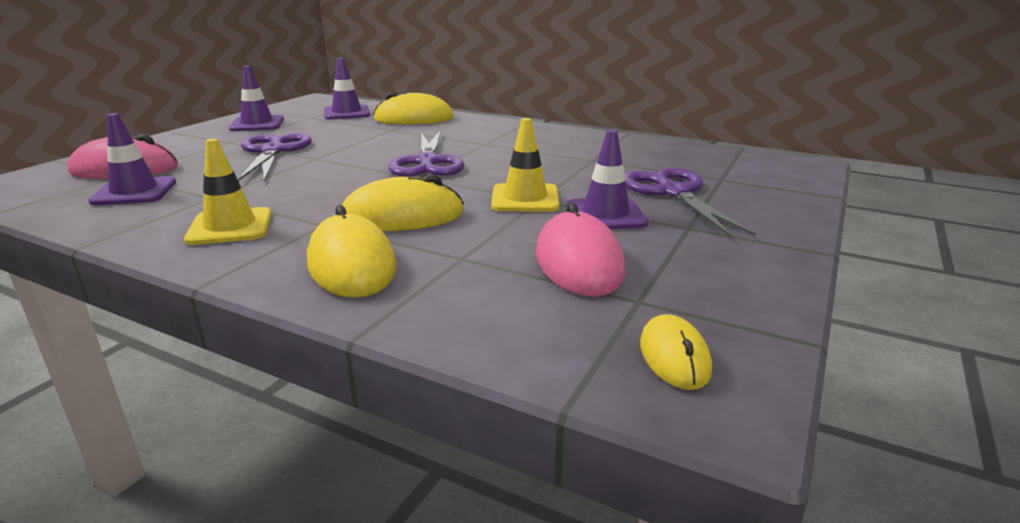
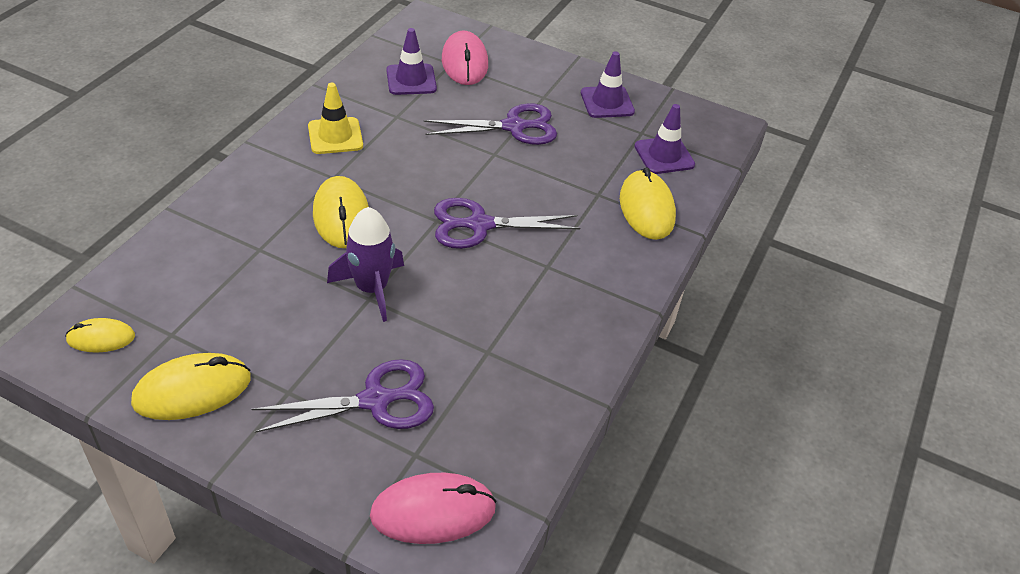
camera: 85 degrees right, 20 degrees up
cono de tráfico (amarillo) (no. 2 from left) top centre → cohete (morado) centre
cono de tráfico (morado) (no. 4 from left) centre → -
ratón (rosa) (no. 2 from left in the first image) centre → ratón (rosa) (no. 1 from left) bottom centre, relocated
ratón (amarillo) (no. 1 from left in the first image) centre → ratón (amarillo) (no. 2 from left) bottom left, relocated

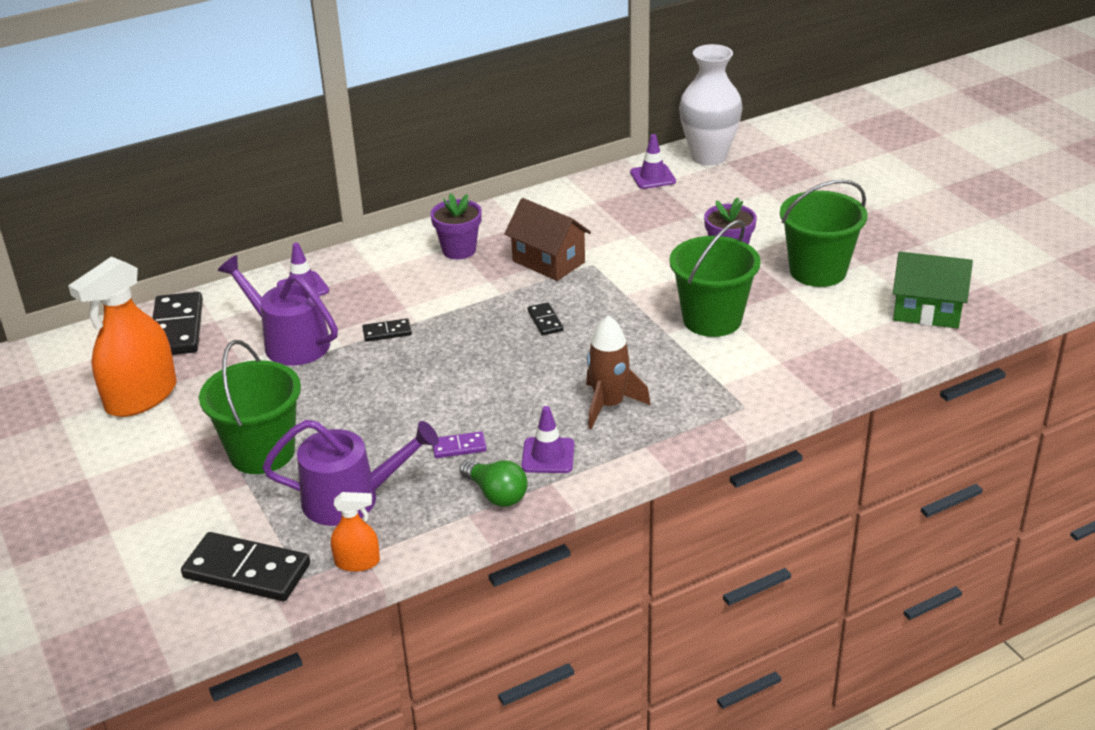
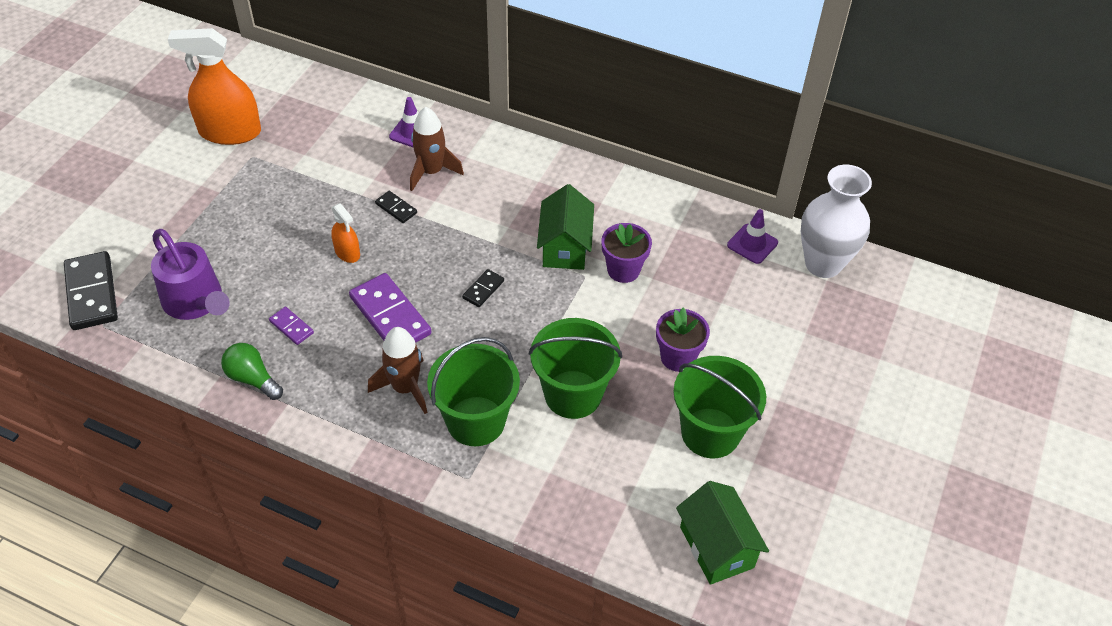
camera: 50 degrees right, 15 degrees up
maceta (morado) (no. 1 from left) top centre → maceta (morado) (no. 1 from left) centre, relocated
casa (marrón) top centre → casa (verde) (no. 1 from left) centre
regadera (morado) (no. 1 from left) middle left → -
ficha de dominó (negro) (no. 1 from left) middle left → -
balde (verde) (no. 1 from left) middle left → balde (verde) (no. 1 from left) centre, relocated
cono de tráfico (morado) (no. 2 from left) centre → -
bombilla (verde) centre → bombilla (verde) middle left, 120 degrees clockwise
pulverizador (naranja) (no. 2 from left) bottom left → pulverizador (naranja) (no. 2 from left) middle left, relocated
- → cohete (marrón) (no. 2 from left) top centre
- → ficha de dominó (morado) (no. 2 from left) centre

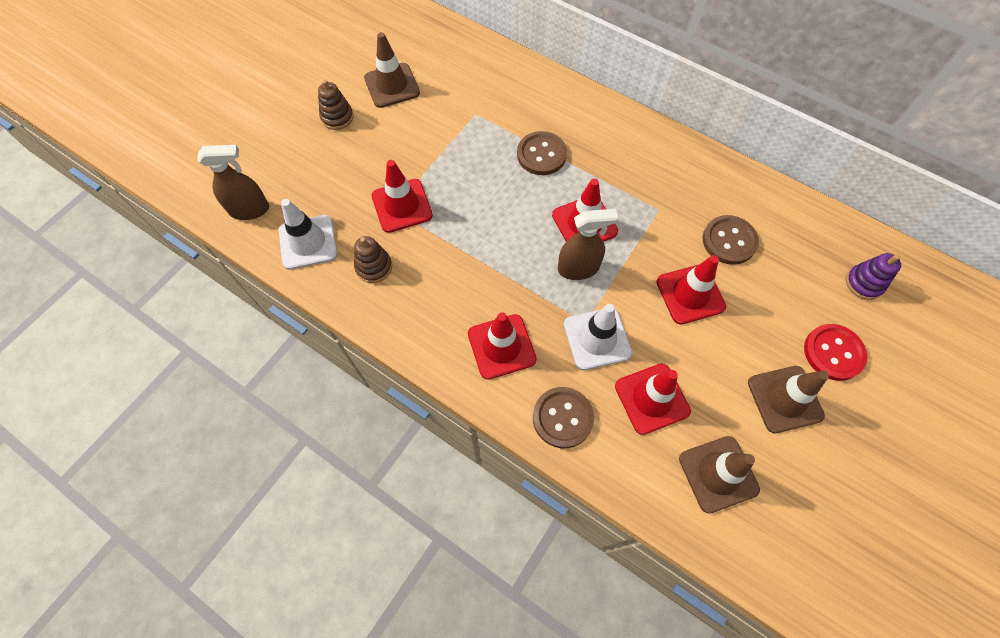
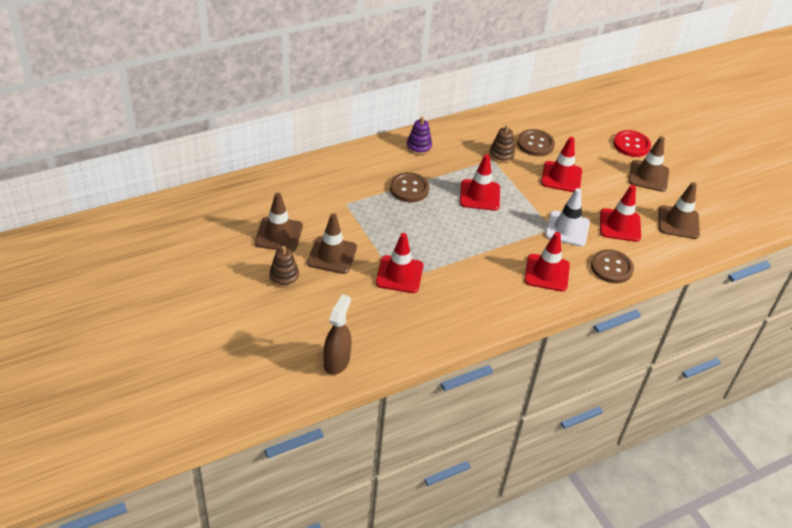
camera: 65 degrees left, 20 degrees down
cono de tráfico (blanco) (no. 1 from left) middle left → -
pulverizador (marrón) (no. 2 from left) centre → -
juguete apilable (marrón) (no. 2 from left) centre → juguete apilable (marrón) (no. 2 from left) top centre, relocated
juguete apilable (morado) middle right → juguete apilable (morado) top centre, relocated
- → cono de tráfico (marrón) (no. 2 from left) centre

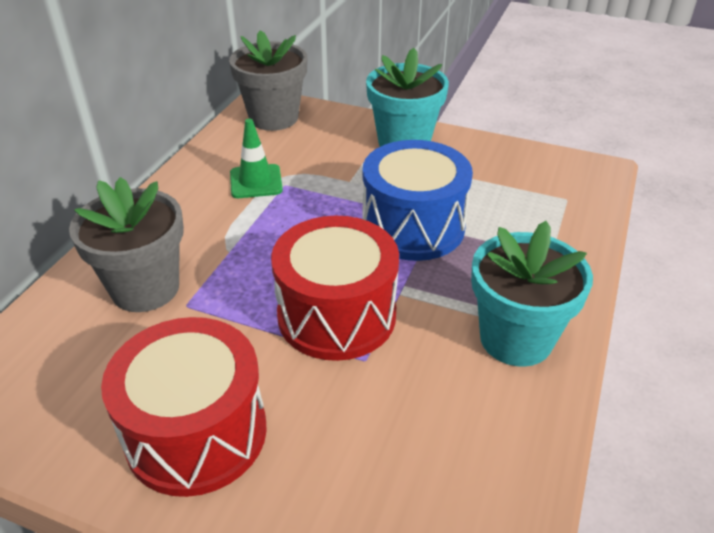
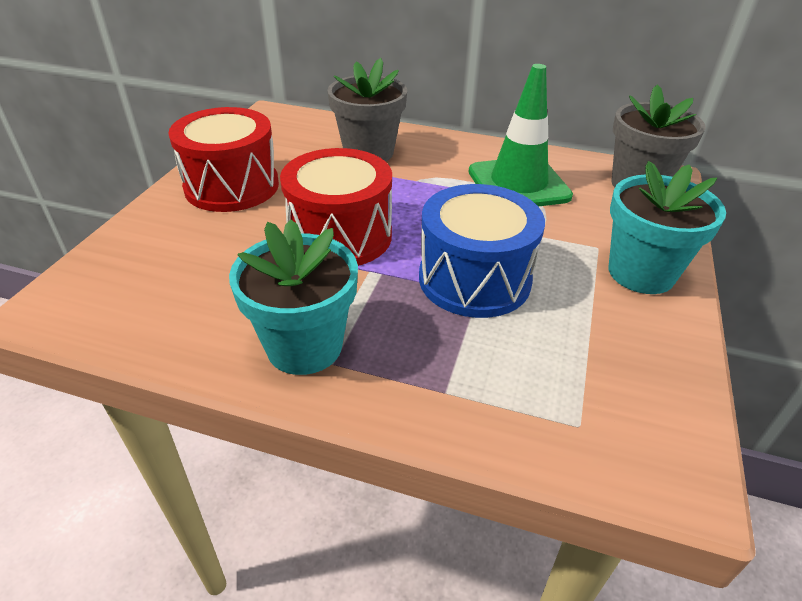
camera: 85 degrees right, 0 degrees up
cono de tráfico (verde) top centre, x1.76

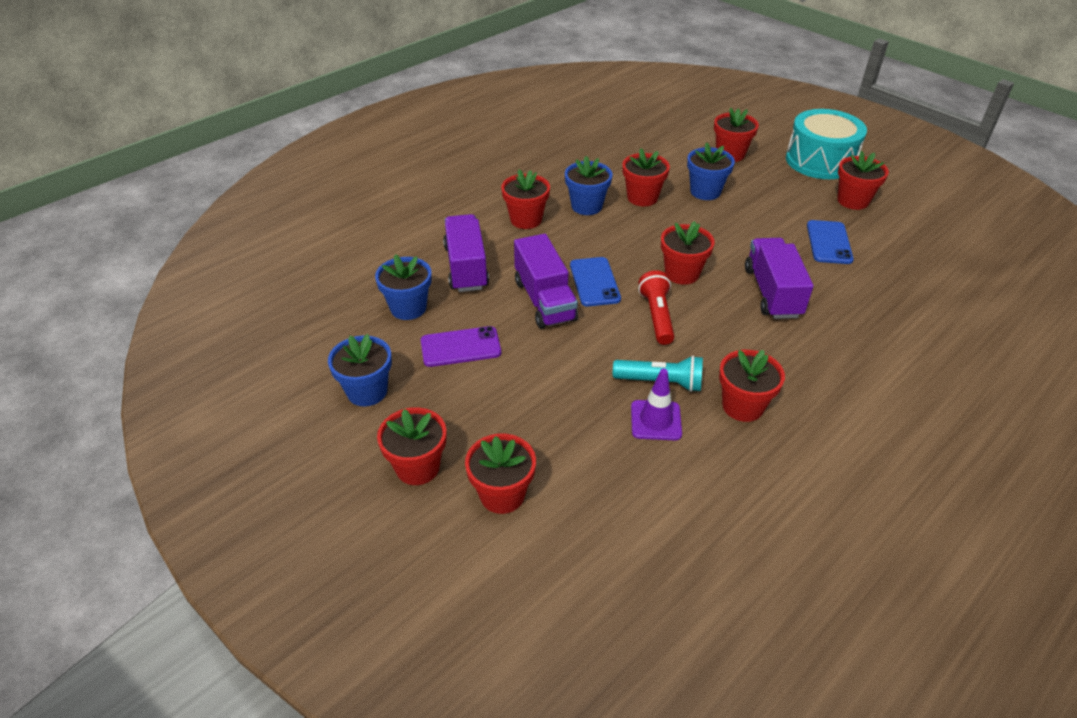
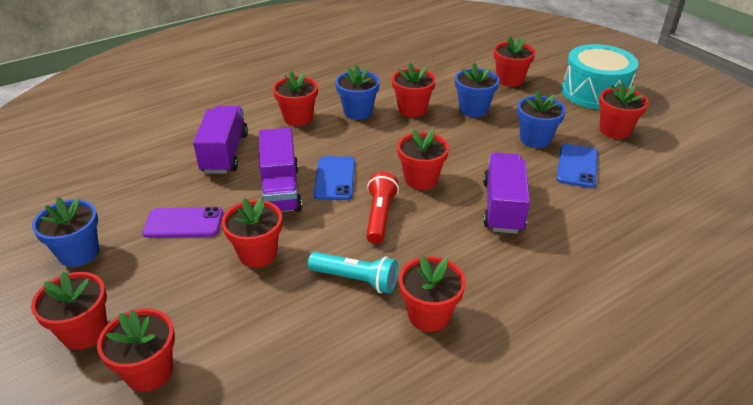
camera: 10 degrees right, 5 degrees down
maceta (azul) (no. 2 from left in the first image) centre → maceta (azul) (no. 4 from left) top right, relocated
cono de tráfico (morado) centre → -
- → maceta (rojo) (no. 3 from left) centre

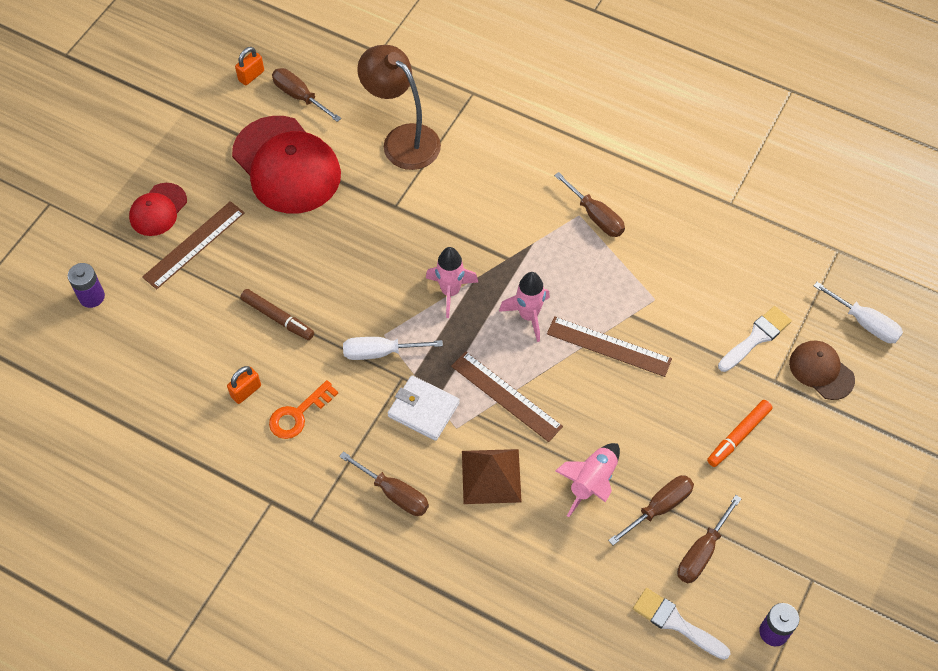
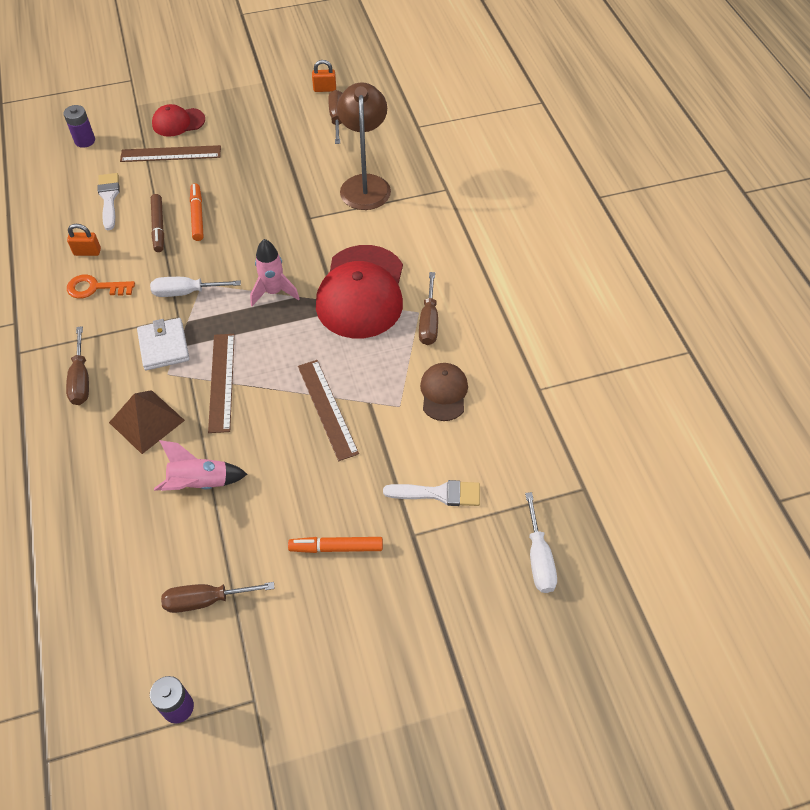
camera: 45 degrees right, 5 degrees down
gorra (rojo) (no. 2 from left) top left → gorra (rojo) (no. 2 from left) centre, relocated
cohete (rosa) (no. 2 from left) centre → -
destornillador (blanco) (no. 1 from left) centre → destornillador (blanco) (no. 1 from left) middle left, 45 degrees counterclockwise
gorra (marrón) middle right → gorra (marrón) centre, relocated
destornillador (marrón) (no. 4 from left) bottom right → -
pincel (blanco) (no. 1 from left) bottom right → pincel (blanco) (no. 1 from left) top left, relocated
- → rotulador (naranja) (no. 1 from left) top left

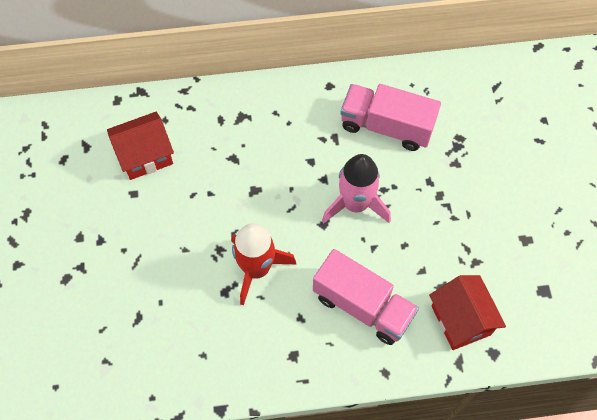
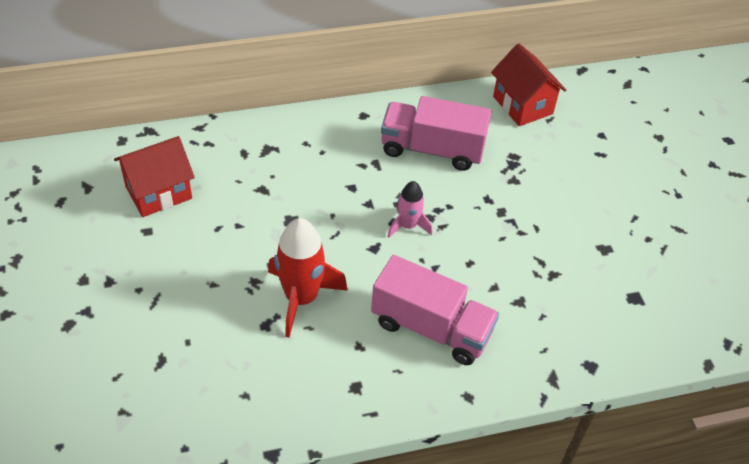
camera: 10 degrees left, 15 degrees down
cohete (rosa) centre, x0.57
casa (rojo) (no. 2 from left) bottom right → casa (rojo) (no. 2 from left) top right, relocated

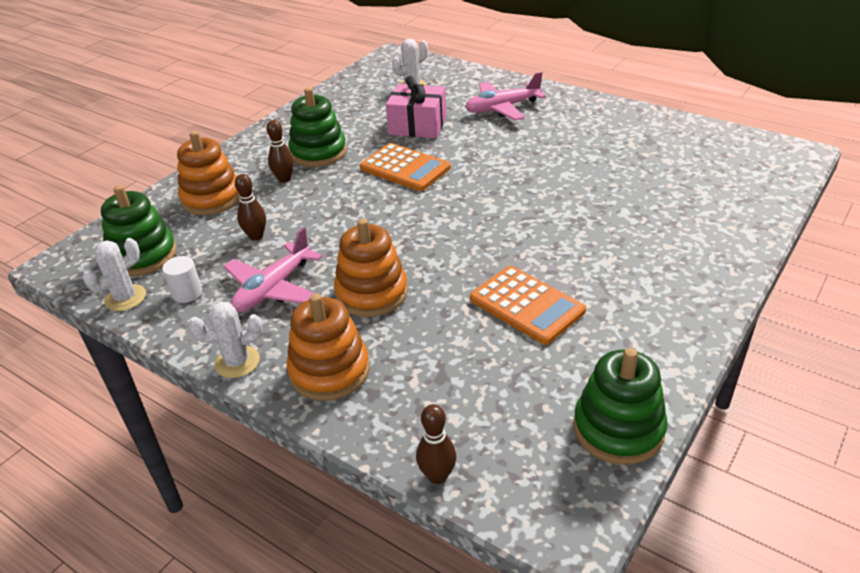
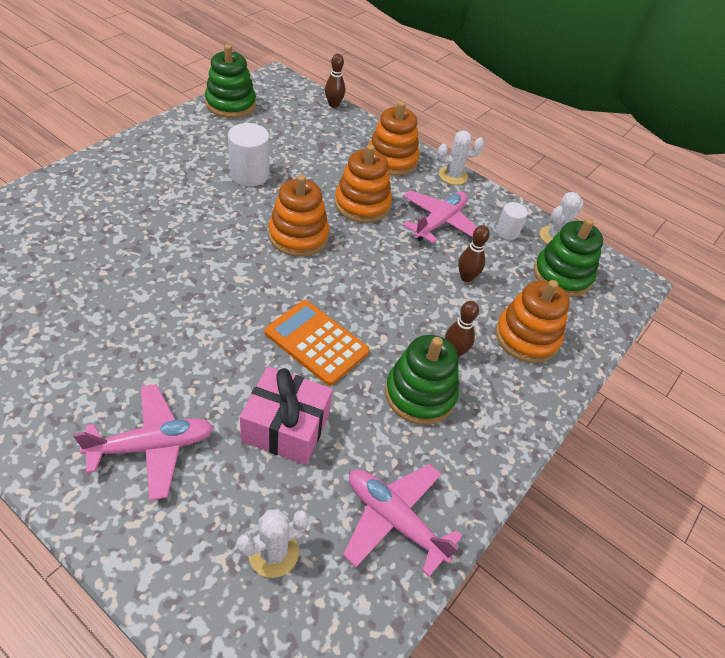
camera: 175 degrees right, 10 degrees up
calculadora (naranja) (no. 2 from left) centre → cilindro (blanco) (no. 1 from left) top centre
- → juguete apilable (naranja) (no. 1 from left) top centre
- → avión (rosa) (no. 2 from left) bottom centre

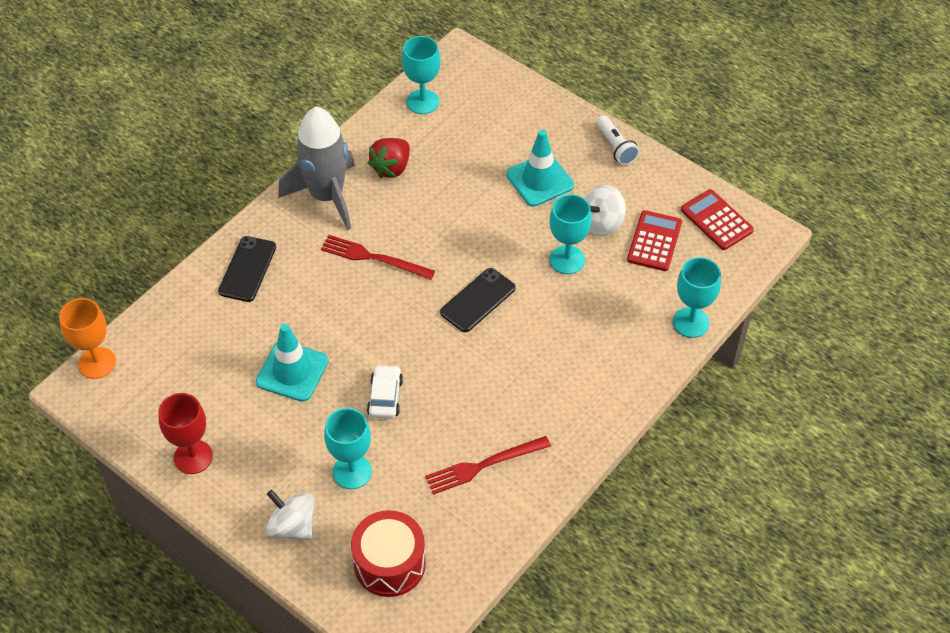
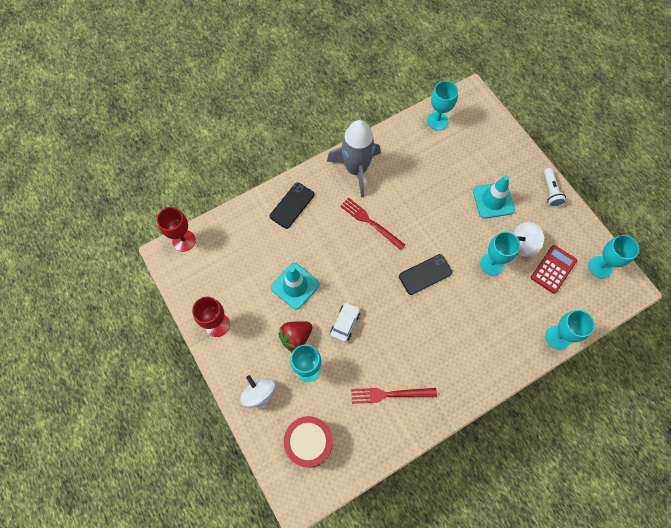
camera: 20 degrees right, 15 degrees up
fresa (rojo) top centre → fresa (rojo) centre, relocated
calculadora (rojo) (no. 2 from left) middle right → copa (turquesa) (no. 5 from left) middle right
copa (naranja) middle left → copa (rojo) (no. 1 from left) middle left

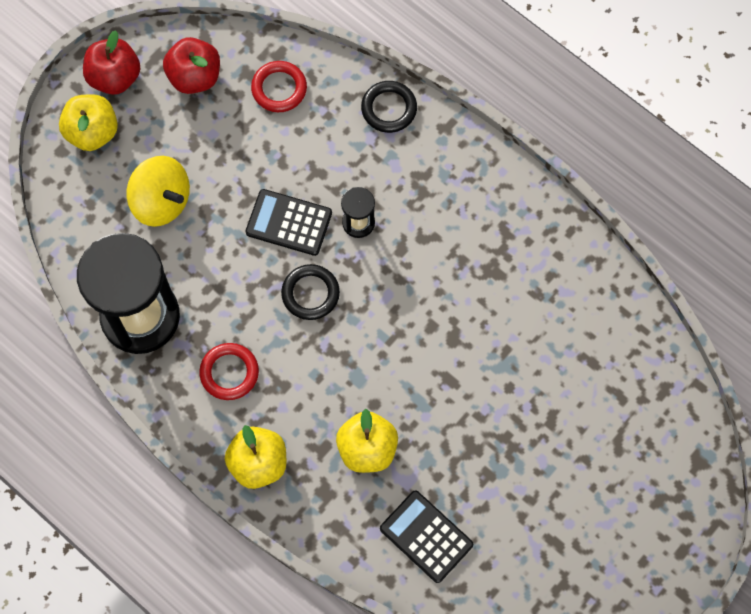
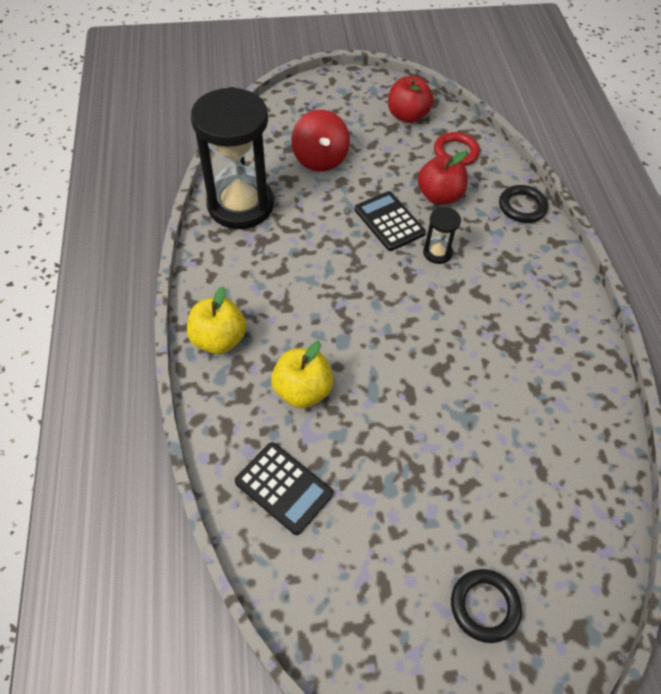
camera: 40 degrees right, 15 degrees down
manzana (rojo) (no. 1 from left in the first image) top left → manzana (rojo) (no. 2 from left) top right, relocated
manzana (amarillo) (no. 1 from left) top left → -
peonza (amarillo) top left → peonza (rojo) top centre
anillo (negro) (no. 1 from left) centre → anillo (negro) (no. 1 from left) bottom right, relocated
anillo (rojo) (no. 1 from left) middle left → -
calculadora (negro) (no. 2 from left in the first image) bottom centre → calculadora (negro) (no. 1 from left) bottom centre, 135 degrees clockwise

